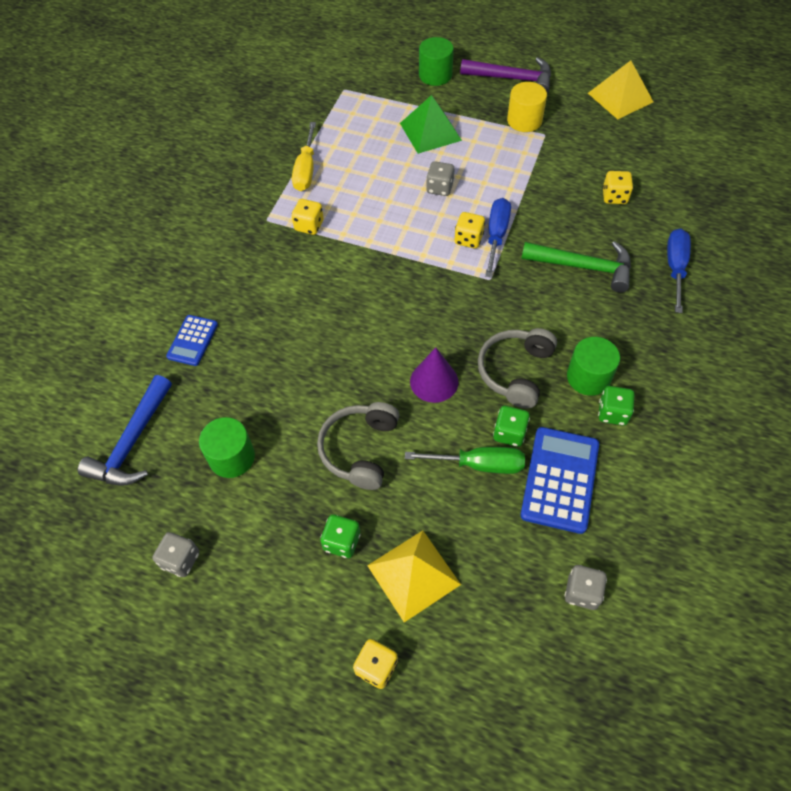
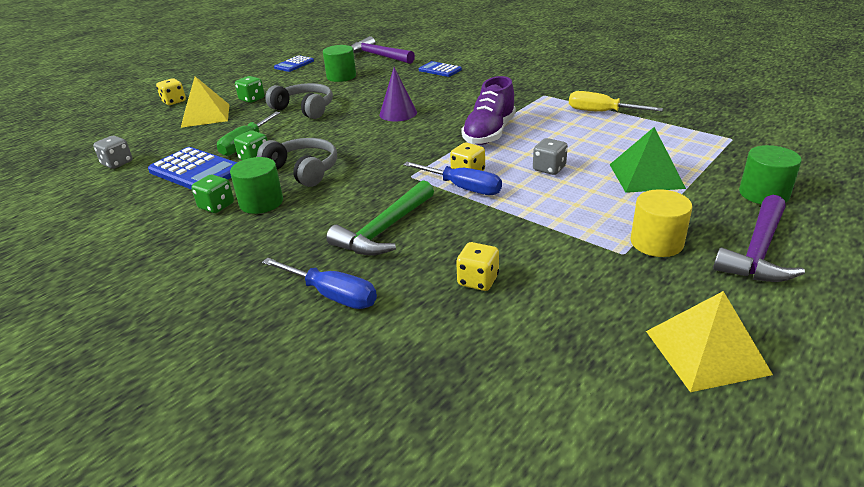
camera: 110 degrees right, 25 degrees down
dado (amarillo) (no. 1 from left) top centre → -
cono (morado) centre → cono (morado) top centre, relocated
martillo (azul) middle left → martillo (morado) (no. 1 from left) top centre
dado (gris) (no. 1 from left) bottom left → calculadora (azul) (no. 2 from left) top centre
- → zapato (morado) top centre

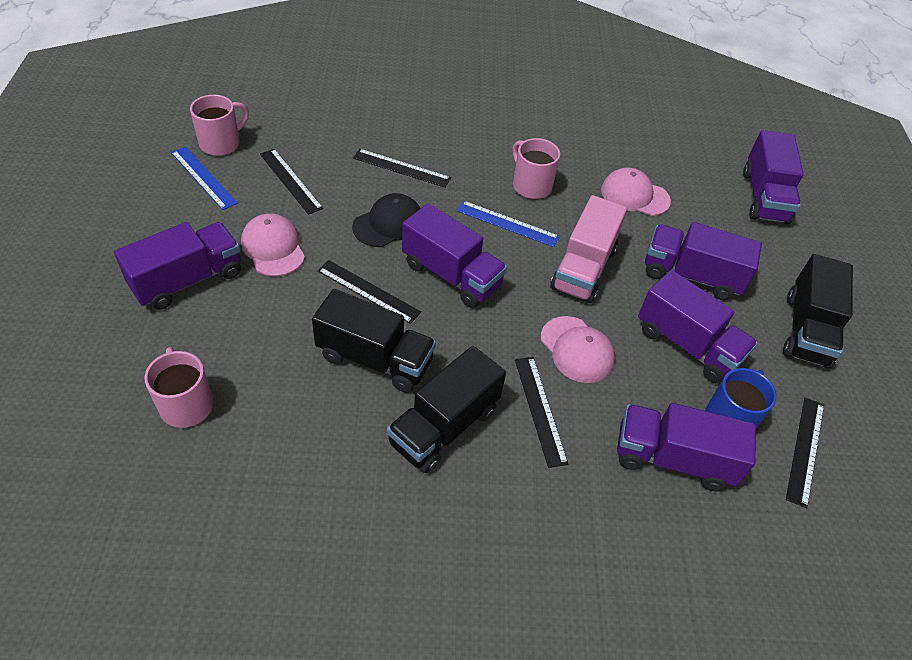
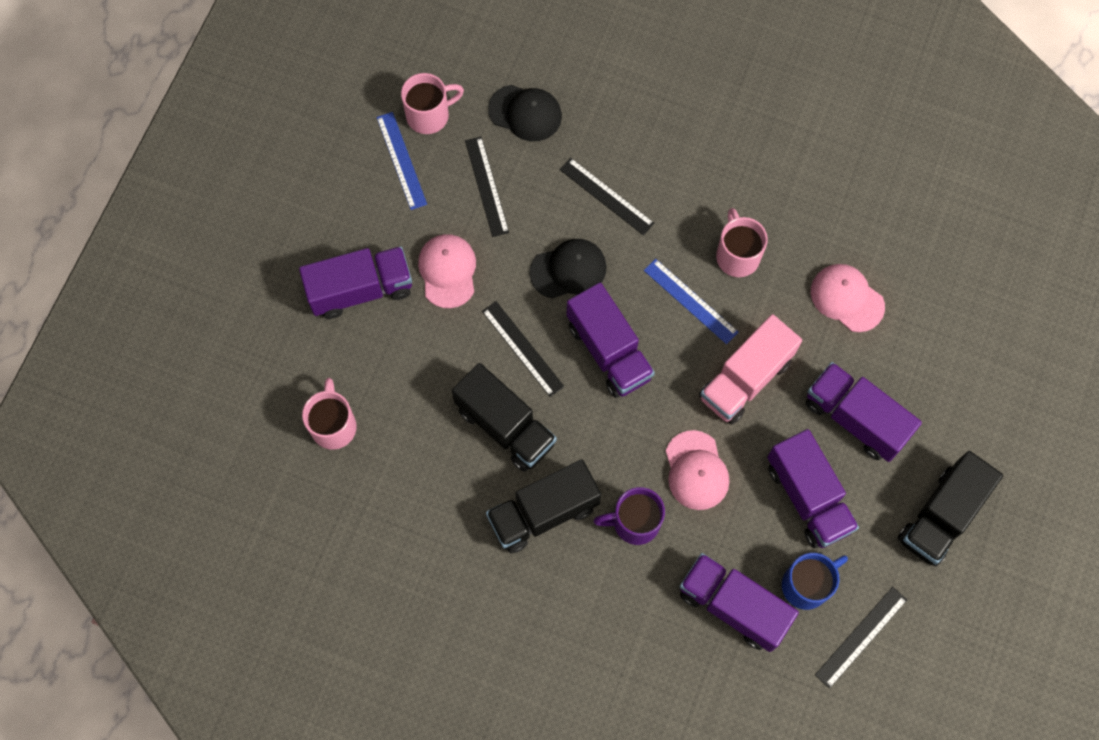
camera: 25 degrees right, 20 degrees up
camión (morado) (no. 6 from left) top right → -
regla (negro) (no. 4 from left) centre → taza (morado) bottom centre
- → gorra (negro) (no. 1 from left) top centre

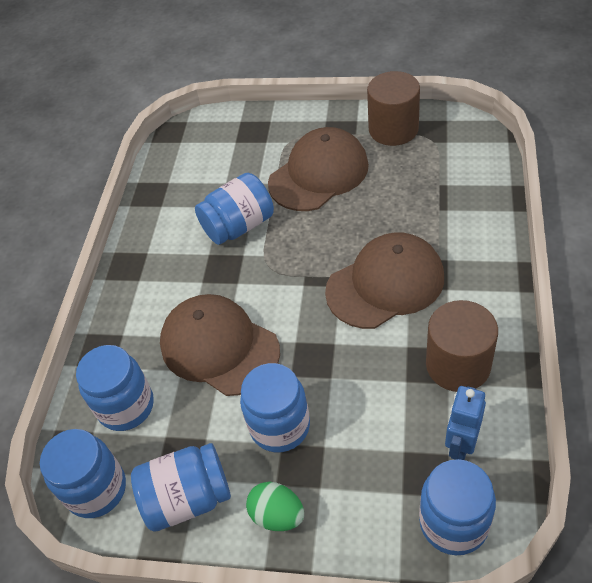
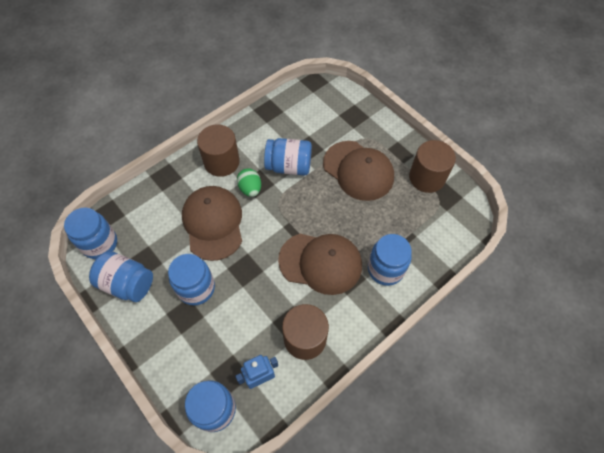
camera: 35 degrees right, 10 degrees up
gorra (marrón) (no. 2 from left in the first image) top centre → gorra (marrón) (no. 3 from left) centre, 45 degrees clockwise
tarro (azul) (no. 2 from left in the first image) middle left → tarro (azul) (no. 6 from left) centre, relocated
huevo (verde) bottom centre → huevo (verde) centre, relocated
- → cilindro (marrón) (no. 1 from left) top centre

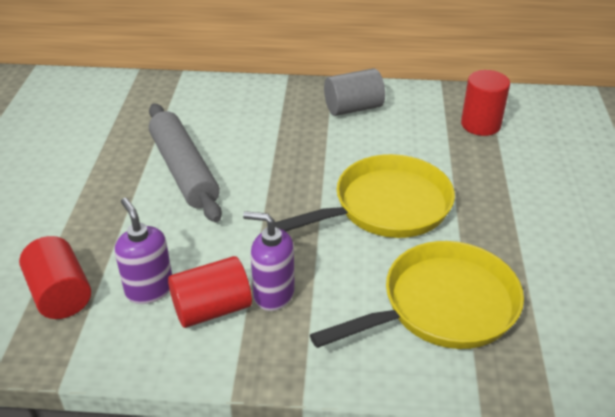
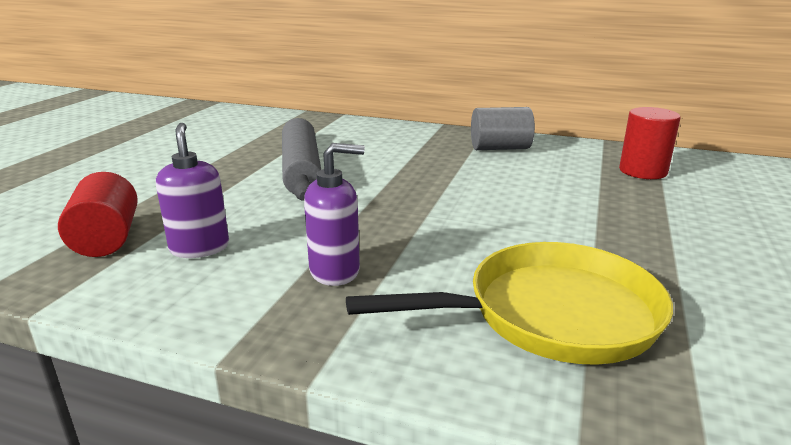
camera: 15 degrees right, 15 degrees down
sartén (amarillo) (no. 1 from left) centre → -
dispensador de jabón (morado) (no. 2 from left) centre, 135 degrees clockwise
cilindro (rojo) (no. 2 from left) bottom centre → -

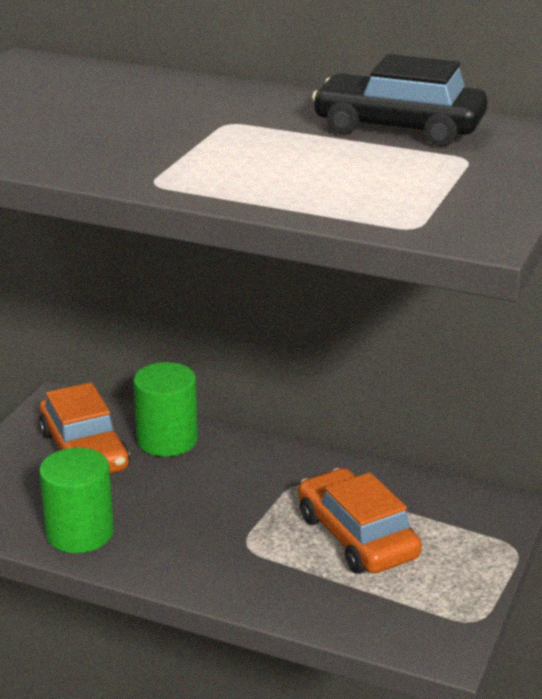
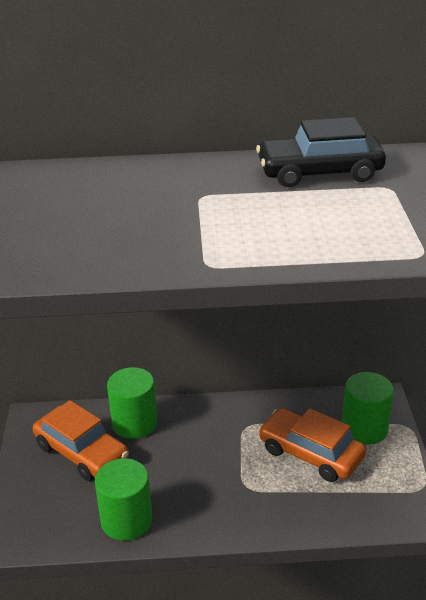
camera: 25 degrees left, 5 degrees up
- → cilindro (verde) (no. 3 from left) bottom right

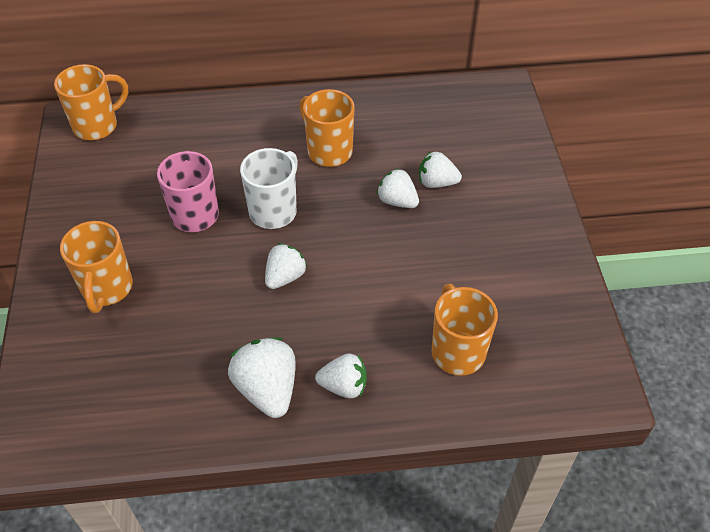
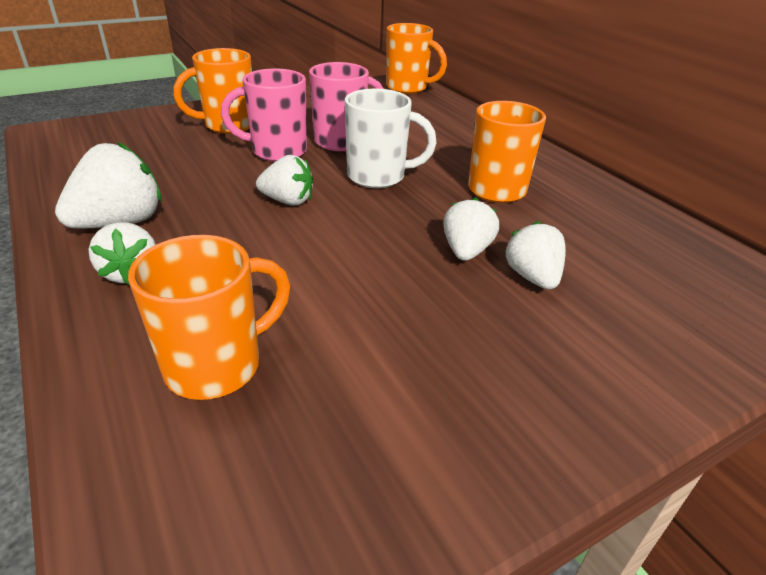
camera: 65 degrees right, 15 degrees down
- → taza (rosa) (no. 1 from left) top centre

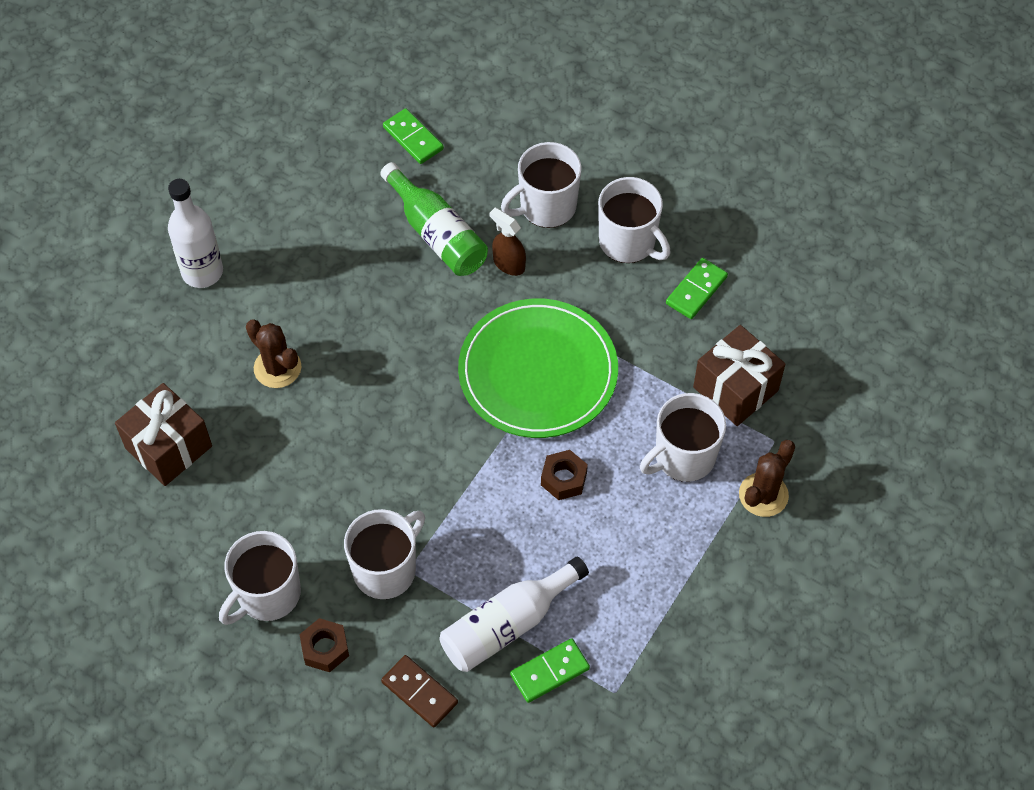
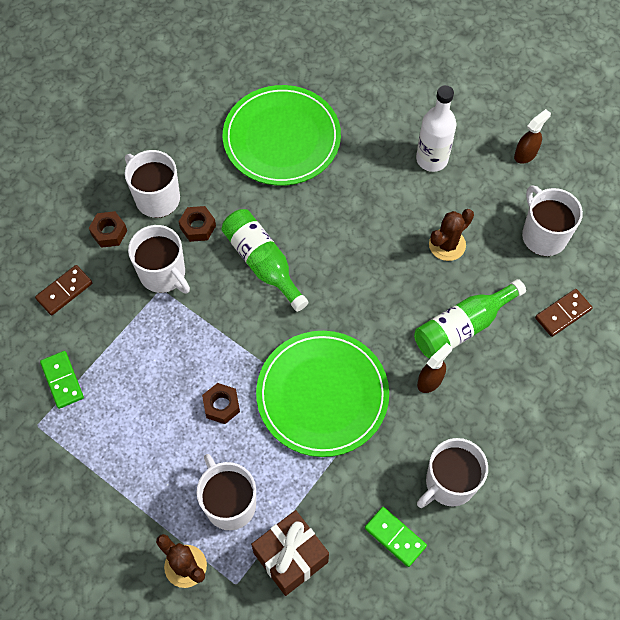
camera: 95 degrees right, 5 degrees up
ficha de dominó (verde) (no. 1 from left) top centre → ficha de dominó (marrón) (no. 2 from left) middle right
taza (blanco) (no. 3 from left in the first image) top centre → taza (blanco) (no. 5 from left) middle right, relocated
cactus (marrón) (no. 1 from left in the first image) middle left → cactus (marrón) (no. 2 from left) middle right, relocated
regalo (marrón) (no. 1 from left) middle left → plato (verde) (no. 1 from left) top centre
botella (blanco) (no. 2 from left) bottom centre → -
- → pulverizador (marrón) (no. 2 from left) top right
- → tuerca (marrón) (no. 2 from left) middle left
- → botella (verde) (no. 1 from left) centre

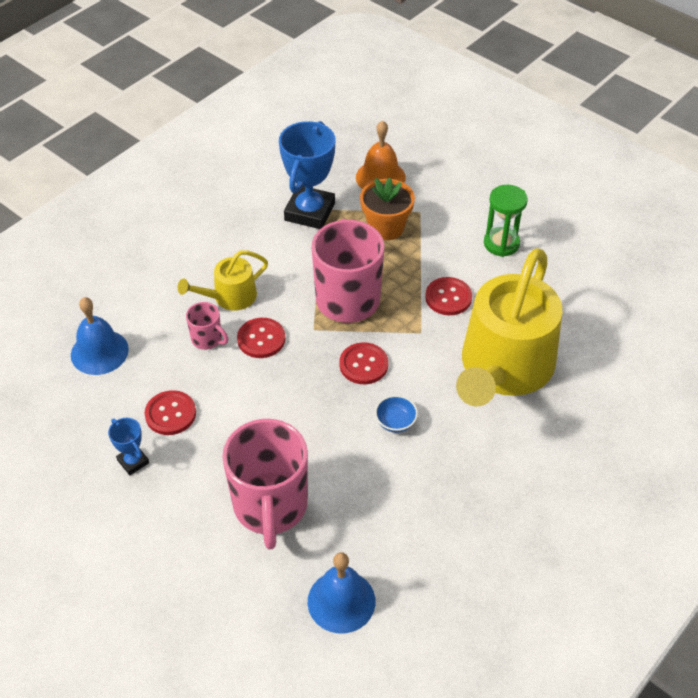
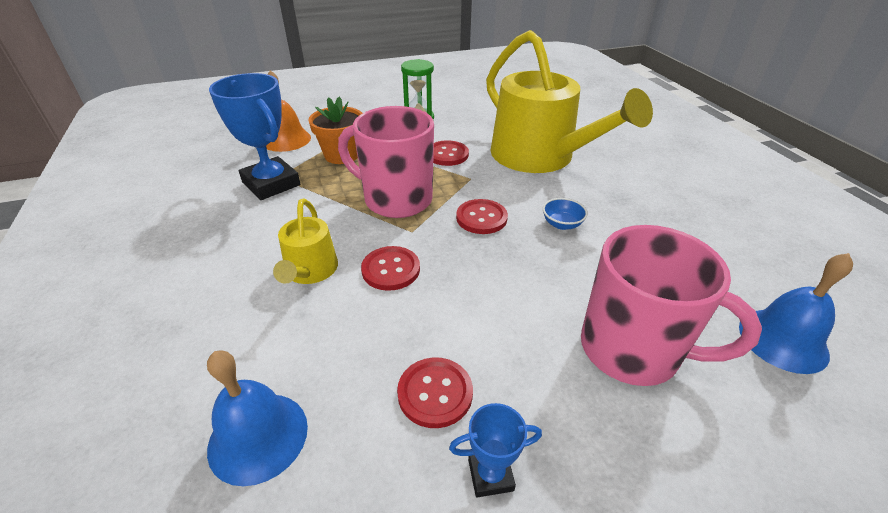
camera: 60 degrees left, 10 degrees down
taza (rosa) (no. 1 from left) middle left → -

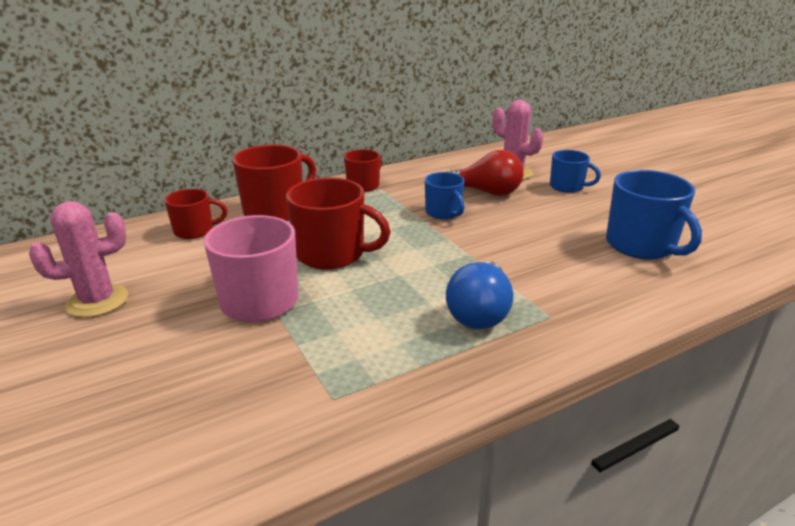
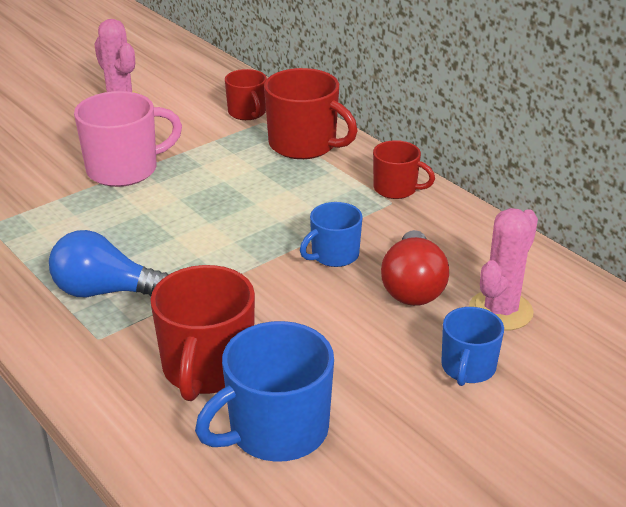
camera: 80 degrees right, 5 degrees up
taza (rojo) (no. 3 from left in the first image) centre → taza (rojo) (no. 1 from left) middle left, relocated

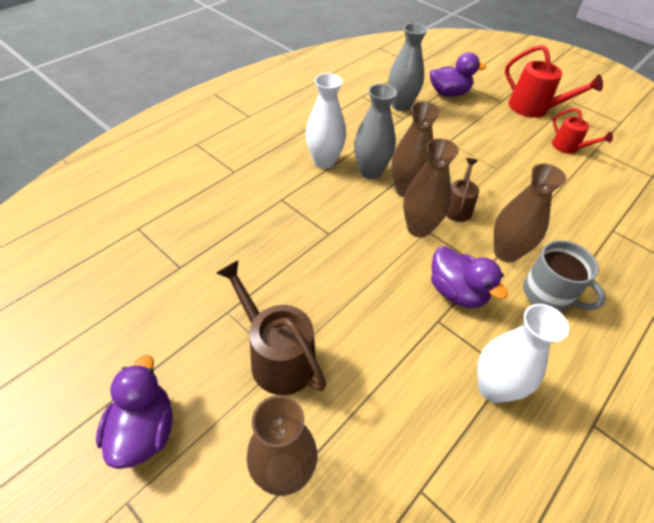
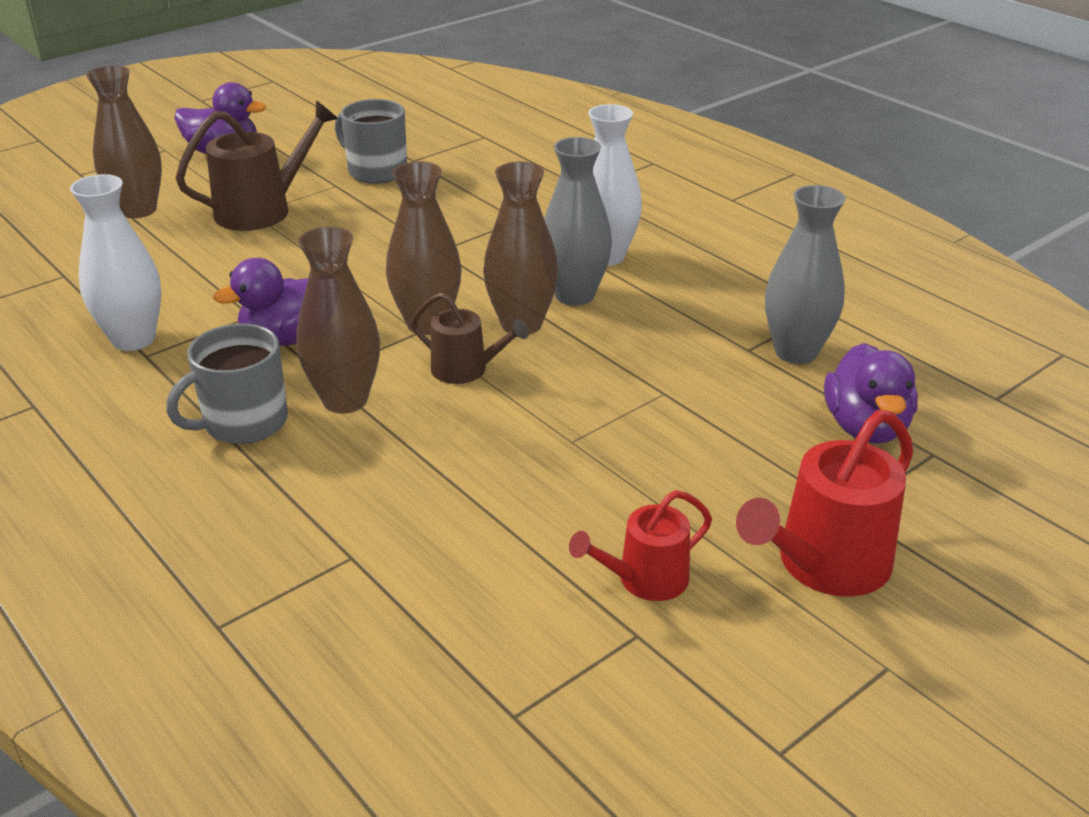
camera: 100 degrees right, 15 degrees down
- → taza (gris) (no. 2 from left) top centre

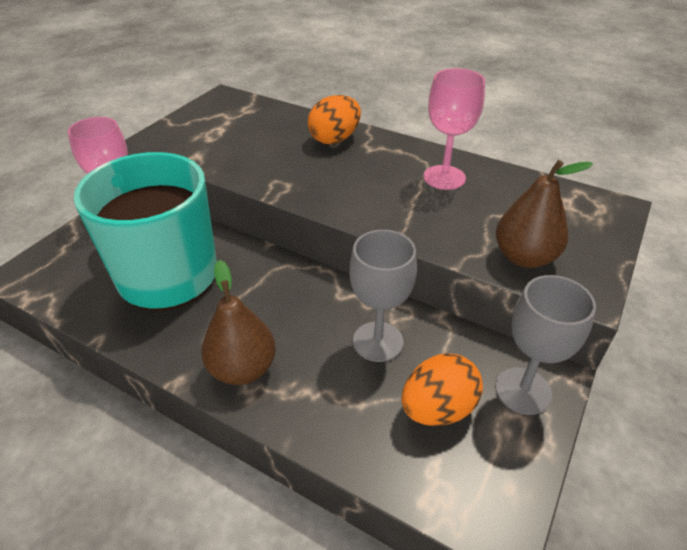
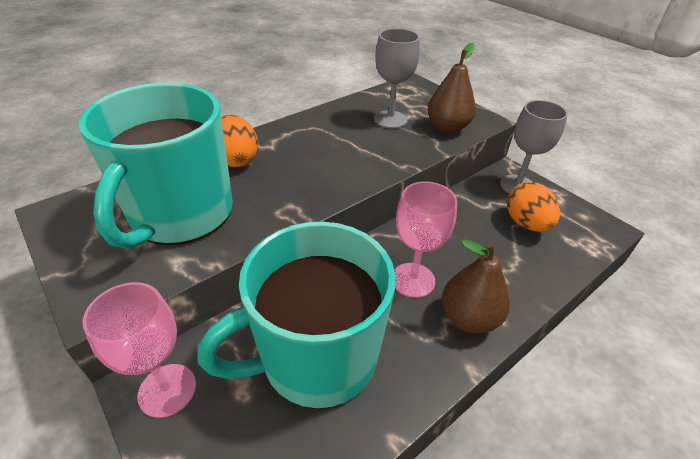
camera: 70 degrees left, 0 degrees up
copa (rosa) (no. 2 from left) top centre → copa (rosa) (no. 2 from left) centre, relocated
copa (gris) (no. 1 from left) centre → copa (gris) (no. 1 from left) top centre, relocated
- → taza (turquesa) (no. 1 from left) middle left

